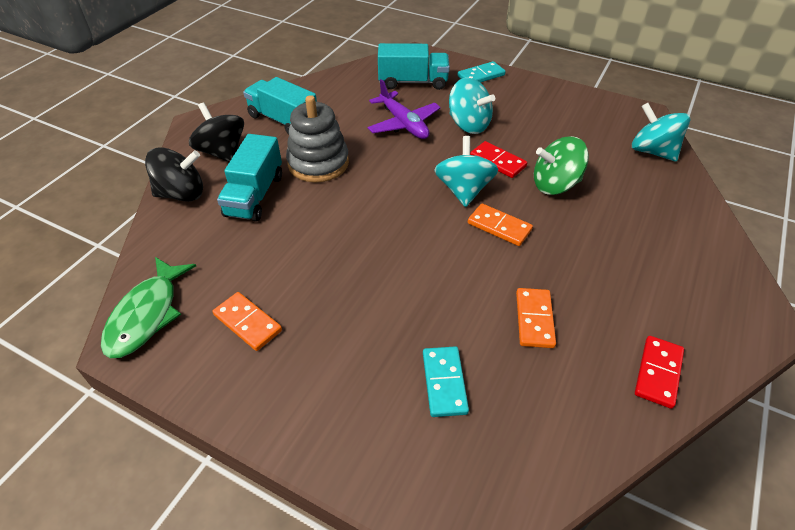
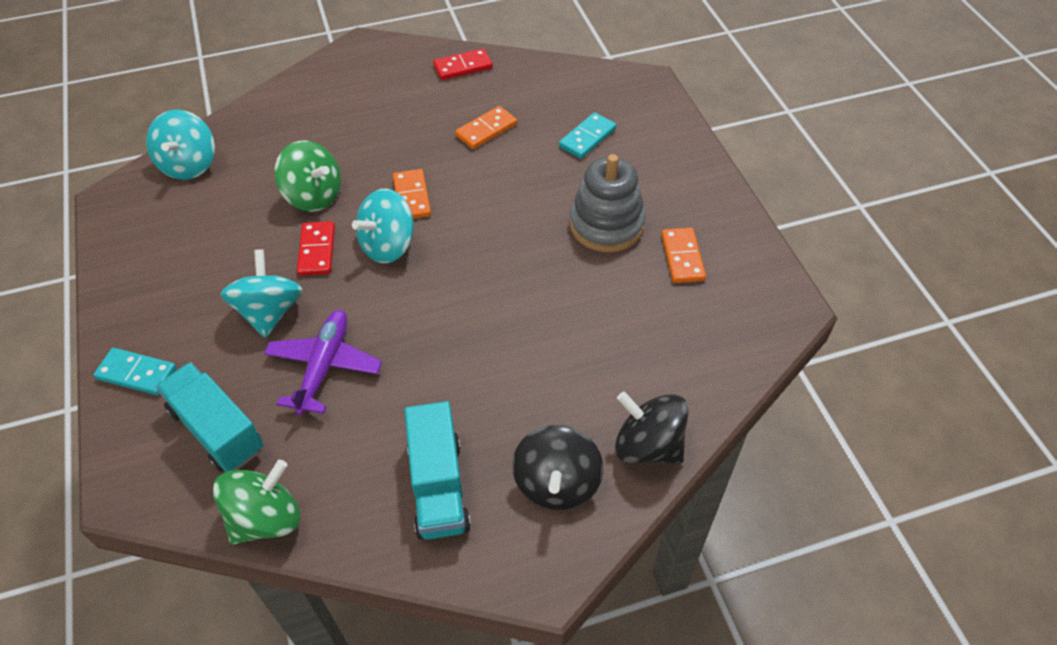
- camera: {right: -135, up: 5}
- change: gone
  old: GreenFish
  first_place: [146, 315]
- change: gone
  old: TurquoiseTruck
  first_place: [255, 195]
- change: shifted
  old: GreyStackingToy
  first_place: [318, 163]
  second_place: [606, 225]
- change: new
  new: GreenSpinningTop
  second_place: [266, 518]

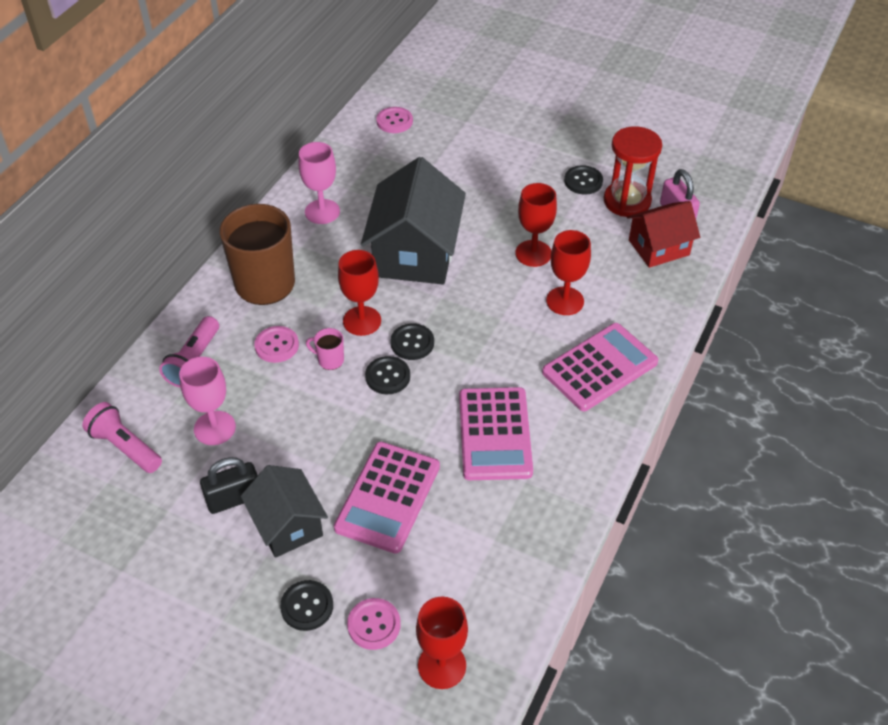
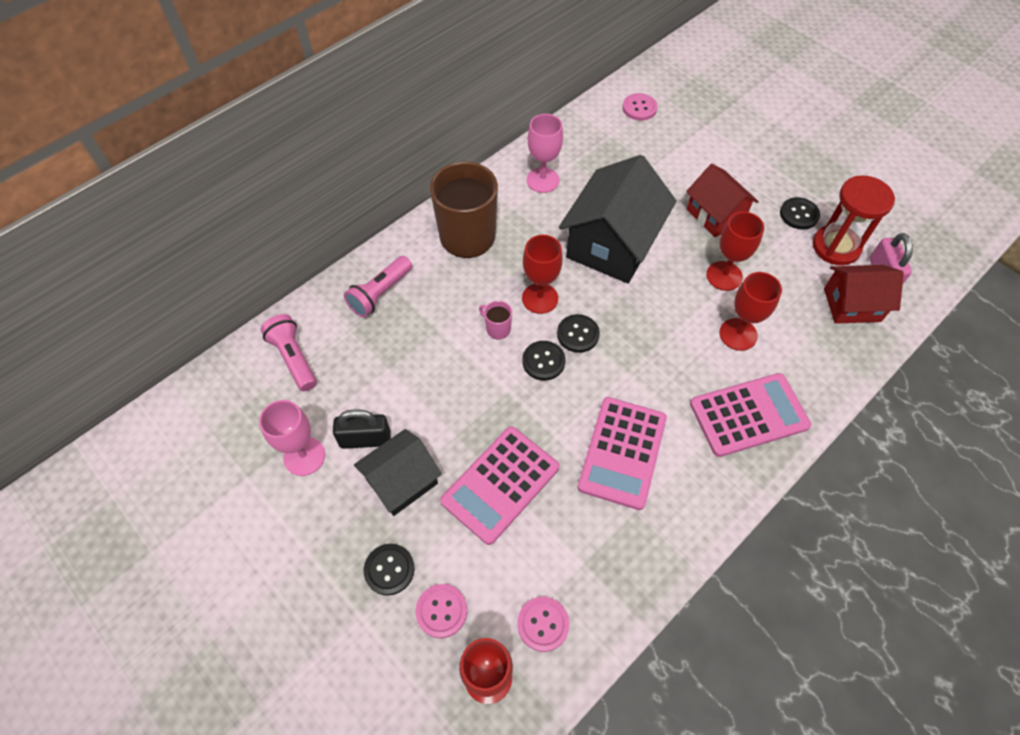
- camera: {right: 20, up: 10}
- change: shifted
  old: PinkGoblet
  first_place: [214, 428]
  second_place: [304, 456]
- change: rotated
  old: BlackHouse
  first_place: [287, 525]
  second_place: [402, 481]
  degrees: 60
- change: shifted
  old: PinkButton
  first_place: [277, 345]
  second_place: [543, 624]
- change: new
  new: RedHouse
  second_place: [715, 215]

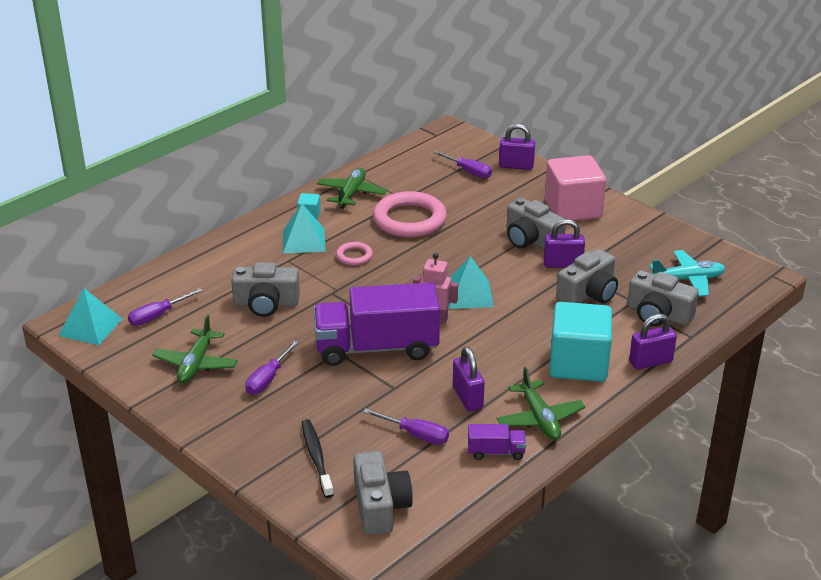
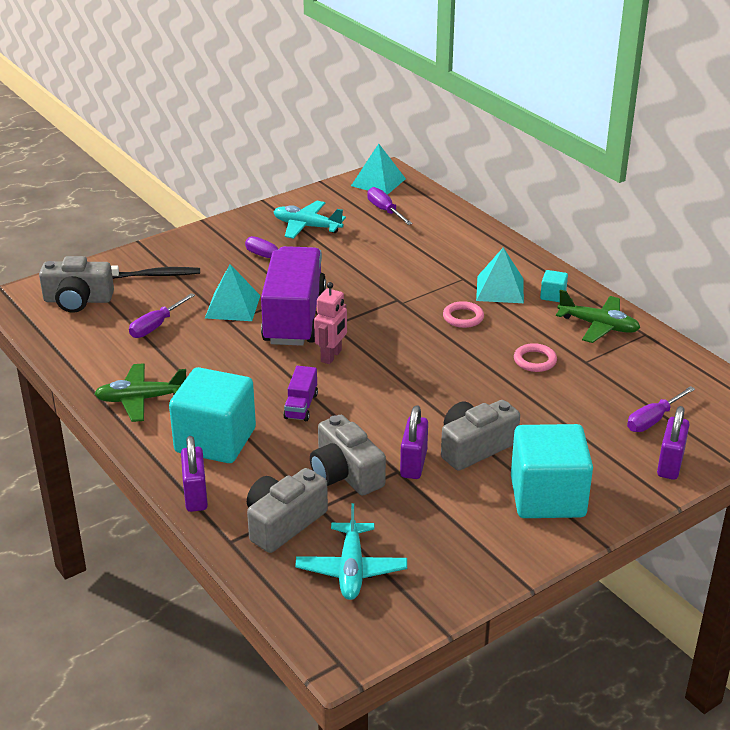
- camera: {right: 100, up: 0}
- change: repainted
  old: GreenPlane
  new: TurquoisePlane
  first_place: [196, 364]
  second_place: [307, 226]
- change: gone
  old: GreyCamera
  first_place: [266, 303]
- change: scaled
  old: PinkRing
  first_place: [409, 220]
  second_place: [535, 360]
  factor: 0.48
- change: shifted
  old: TurquoisePyramid
  first_place: [469, 294]
  second_place: [232, 306]
- change: gone
  old: PurplePadlock
  first_place: [467, 398]
- change: shifted
  old: PurpleTruck
  first_place: [496, 452]
  second_place: [301, 406]
- change: repainted
  old: PinkCube
  new: TurquoiseCube
  first_place: [572, 209]
  second_place: [547, 497]

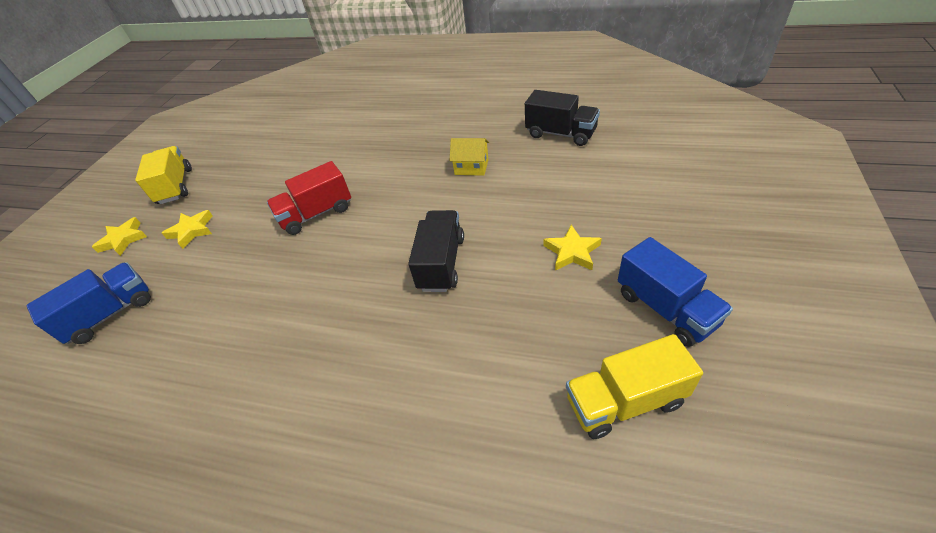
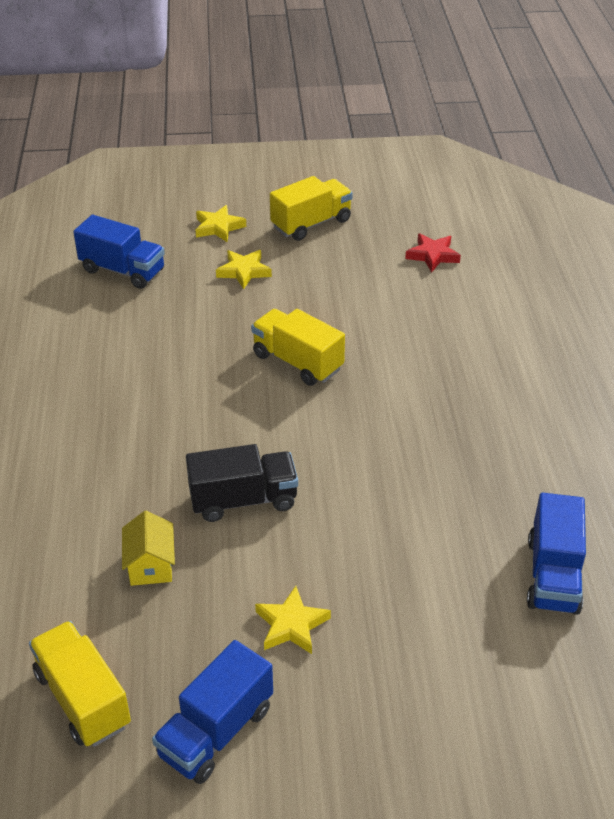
- camera: {right: 65, up: -5}
- change: repainted
  old: RedTruck
  new: YellowTruck
  first_place: [316, 214]
  second_place: [297, 362]
- change: shifted
  old: YellowHouse
  first_place: [471, 167]
  second_place: [151, 565]
- change: repainted
  old: BlackTruck
  new: BlueTruck
  first_place: [560, 134]
  second_place: [553, 575]
- change: new
  new: RedStar
  second_place: [433, 255]

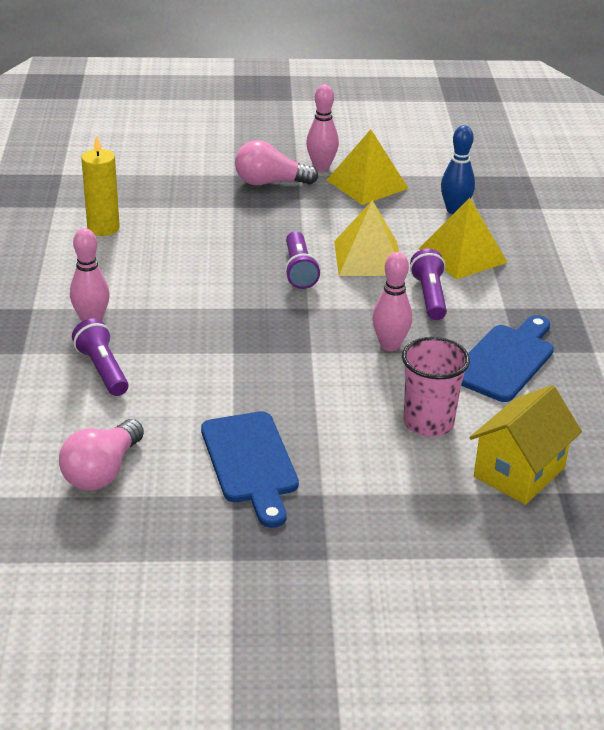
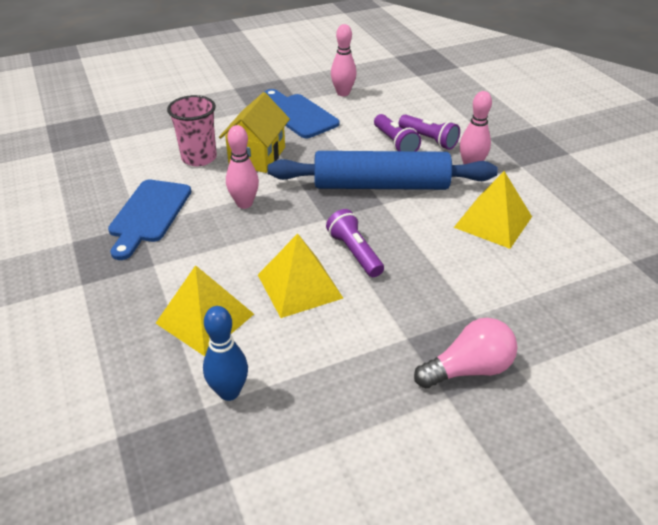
- camera: {right: 160, up: 5}
- change: gone
  old: PinkLightBulb
  first_place: [102, 471]
- change: gone
  old: YellowCandle
  first_place: [103, 228]
- change: shifted
  old: PinkBowlingPin
  first_place: [321, 167]
  second_place: [343, 93]
- change: shifted
  old: YellowPyramid
  first_place: [367, 184]
  second_place: [493, 222]
- change: shifted
  old: PurpleFlashlight
  first_place: [429, 296]
  second_place: [395, 143]
- change: shifted
  old: YellowHouse
  first_place: [519, 472]
  second_place: [257, 156]
- change: new
  new: BlueRollingPin
  second_place: [381, 185]

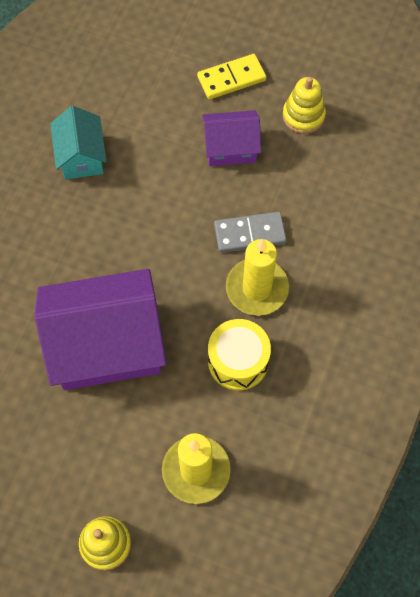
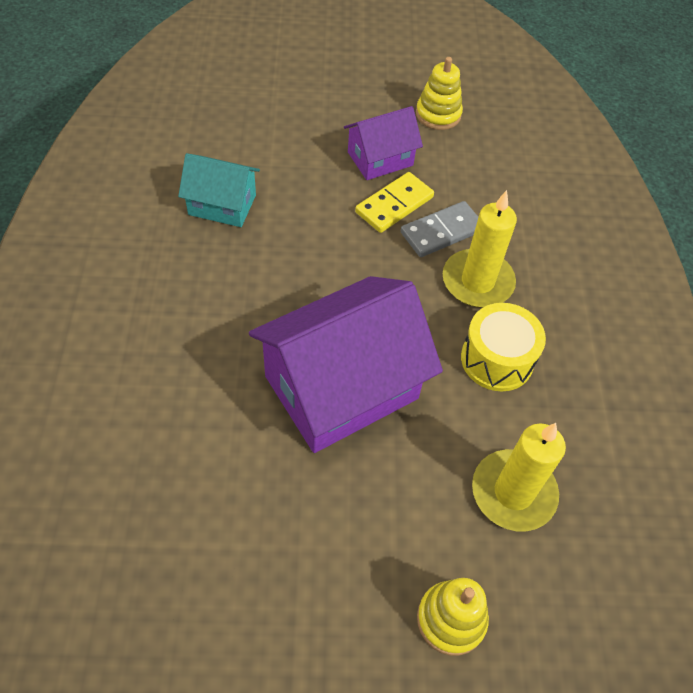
- camera: {right: -25, up: -10}
- change: rotated
  old: TurquoiseHouse
  first_place: [81, 156]
  second_place: [222, 205]
  degrees: -45
- change: shifted
  old: YellowDomino
  first_place: [231, 79]
  second_place: [394, 205]

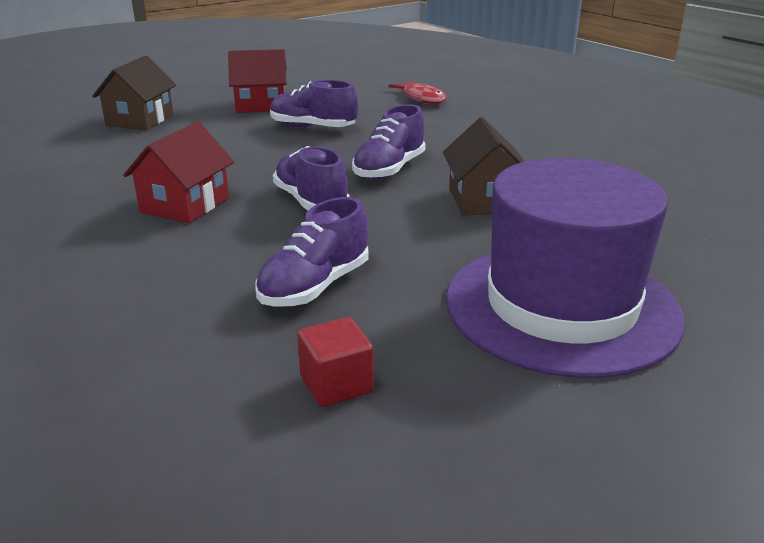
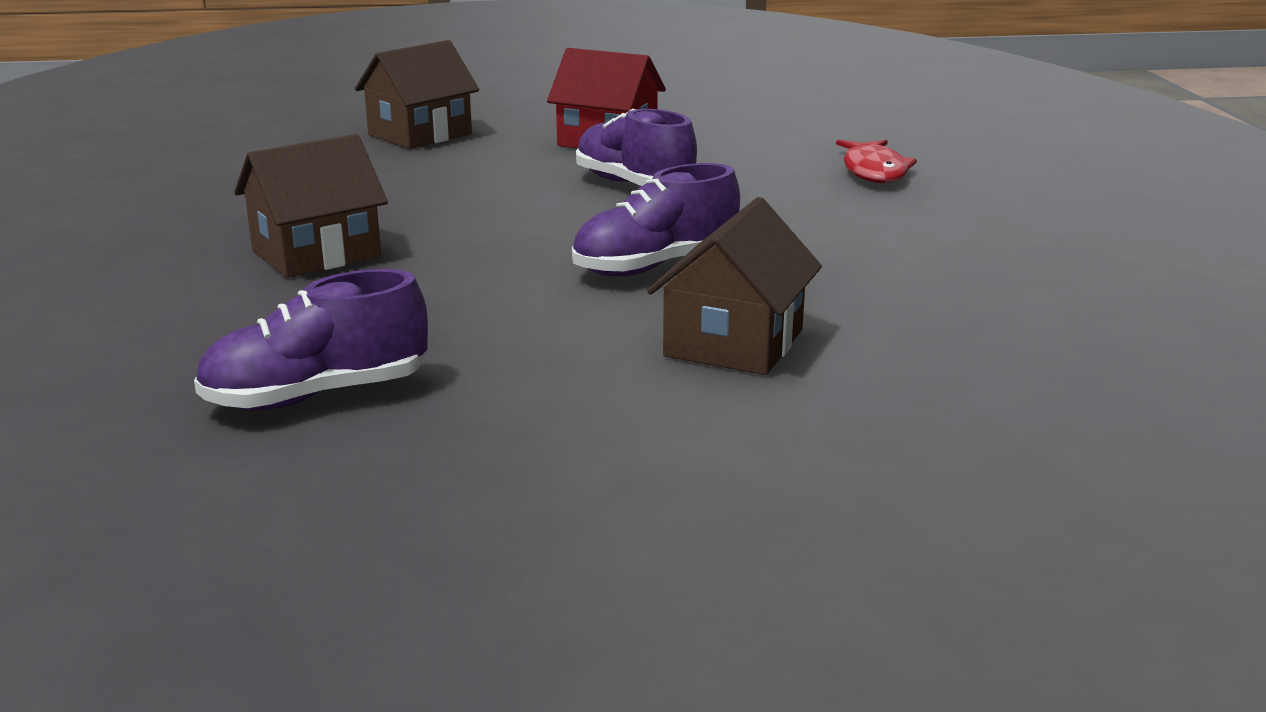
- camera: {right: 30, up: -5}
- change: repainted
  old: RedHouse
  new: BrownHouse
  first_place: [185, 205]
  second_place: [316, 254]
- change: gone
  old: PurpleShoe
  first_place: [311, 202]
- change: gone
  old: RedCube
  first_place: [336, 384]
- change: gone
  old: PurpleHat
  first_place: [561, 306]

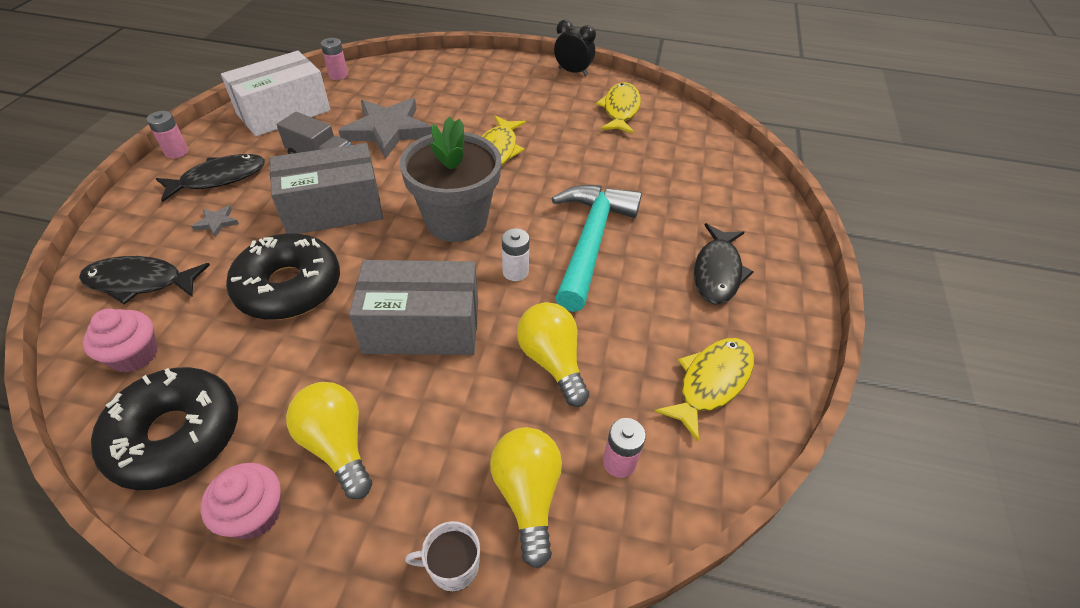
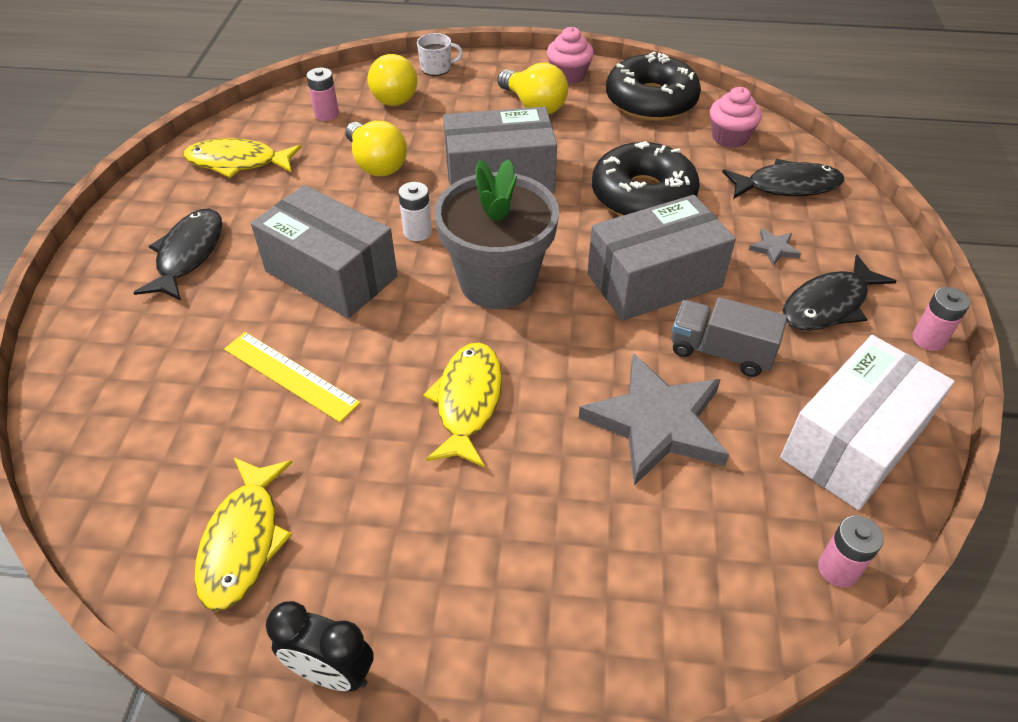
- camera: {right: 175, up: 0}
- change: swapped
  old: TurquoiseHammer
  new: GreyBox
  first_place: [590, 241]
  second_place: [331, 274]
- change: rotated
  old: YellowFish
  first_place: [711, 383]
  second_place: [238, 162]
  degrees: 60
- change: new
  new: YellowRuler
  second_place: [290, 376]

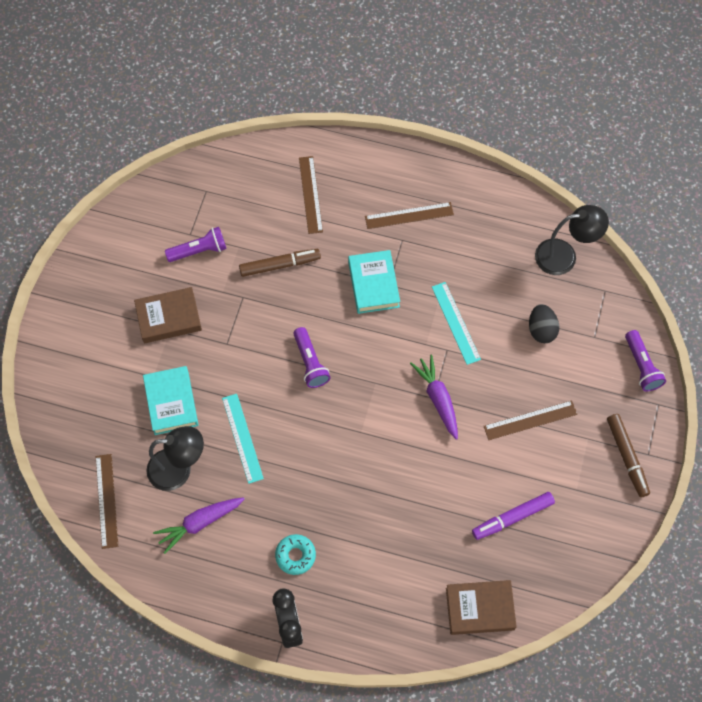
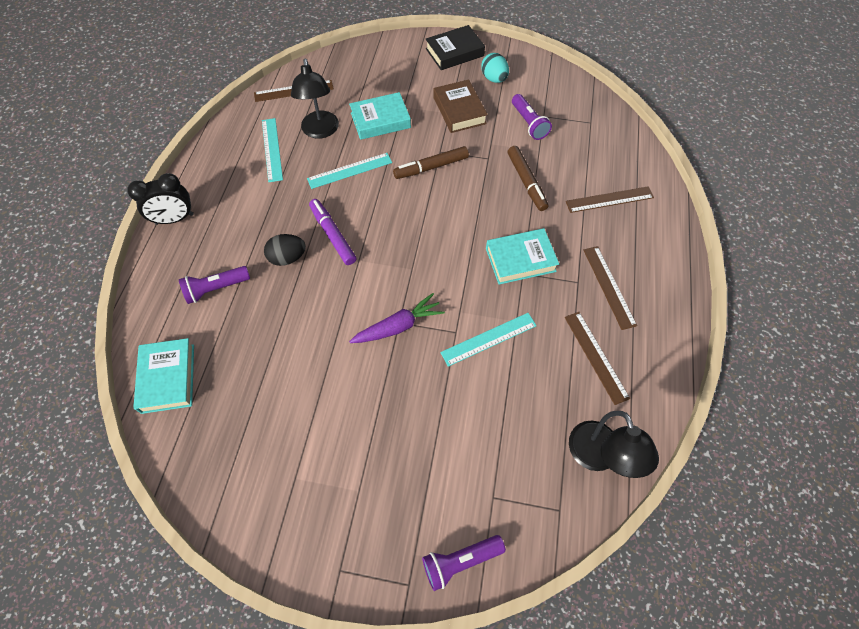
- camera: {right: 85, up: -5}
- change: swapped
  old: PurpleCarrot
  new: TurquoiseRuler
  first_place: [199, 523]
  second_place: [272, 149]
- change: gone
  old: TurquoiseDonut
  first_place: [295, 555]
- change: shifted
  old: PurpleFlashlight
  first_place: [310, 363]
  second_place: [216, 289]
- change: repainted
  old: BrownBook
  new: TurquoiseBook
  first_place: [480, 609]
  second_place: [168, 378]
- change: shifted
  old: PurpleMarker
  first_place: [512, 518]
  second_place: [333, 235]
- change: shifted
  old: BrownRuler
  first_place: [530, 420]
  second_place: [596, 356]
- change: shifted
  old: BlackEgg
  first_place: [541, 330]
  second_place: [288, 258]
- change: shifted
  old: BrownMarker
  first_place: [627, 457]
  second_place: [431, 167]
- change: new
  new: BlackBook
  second_place: [454, 52]
- change: new
  new: TurquoiseEgg
  second_place: [494, 79]

